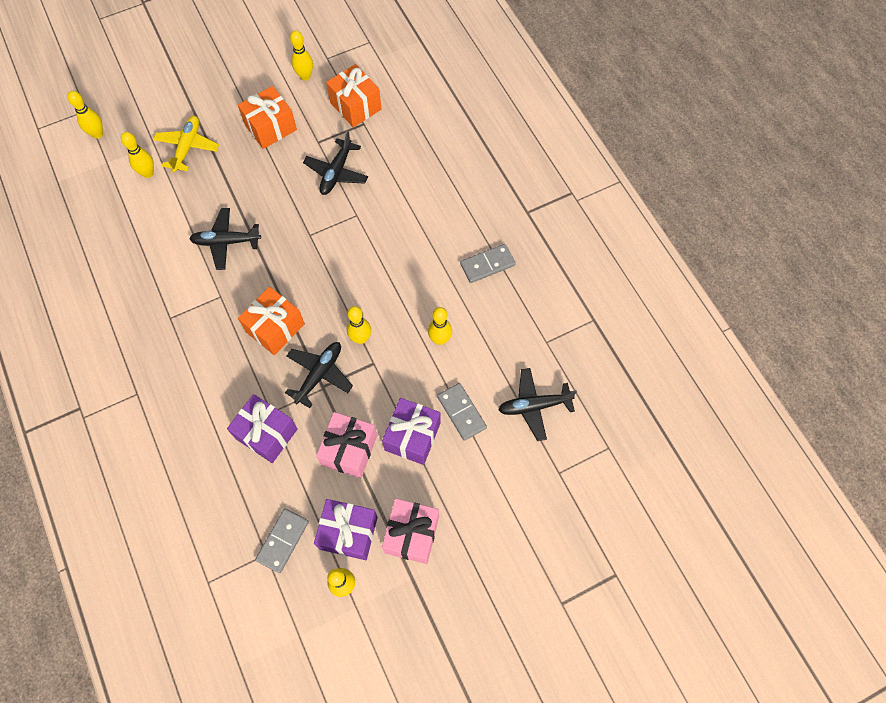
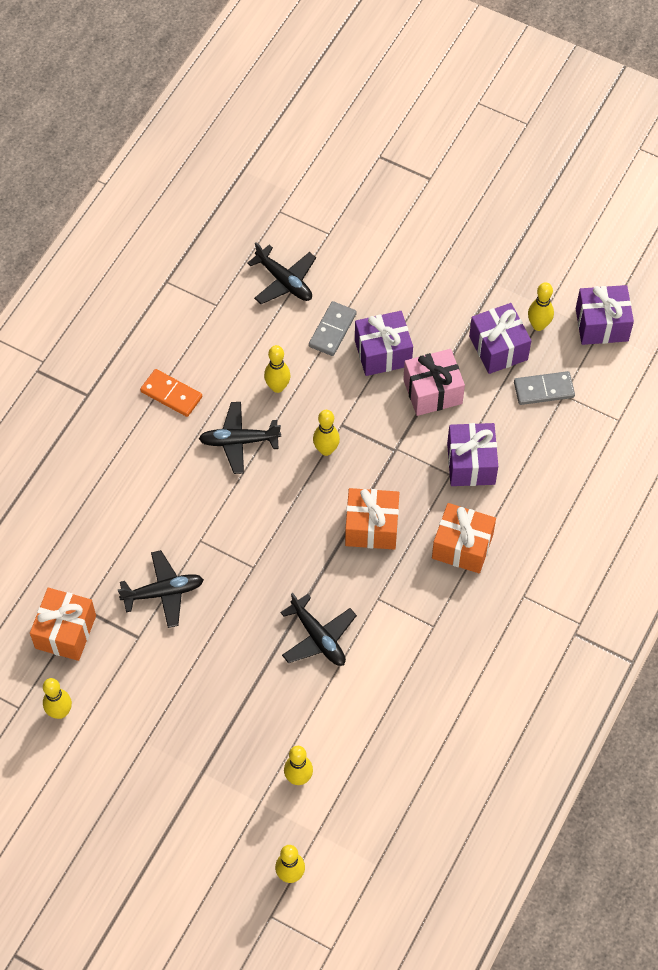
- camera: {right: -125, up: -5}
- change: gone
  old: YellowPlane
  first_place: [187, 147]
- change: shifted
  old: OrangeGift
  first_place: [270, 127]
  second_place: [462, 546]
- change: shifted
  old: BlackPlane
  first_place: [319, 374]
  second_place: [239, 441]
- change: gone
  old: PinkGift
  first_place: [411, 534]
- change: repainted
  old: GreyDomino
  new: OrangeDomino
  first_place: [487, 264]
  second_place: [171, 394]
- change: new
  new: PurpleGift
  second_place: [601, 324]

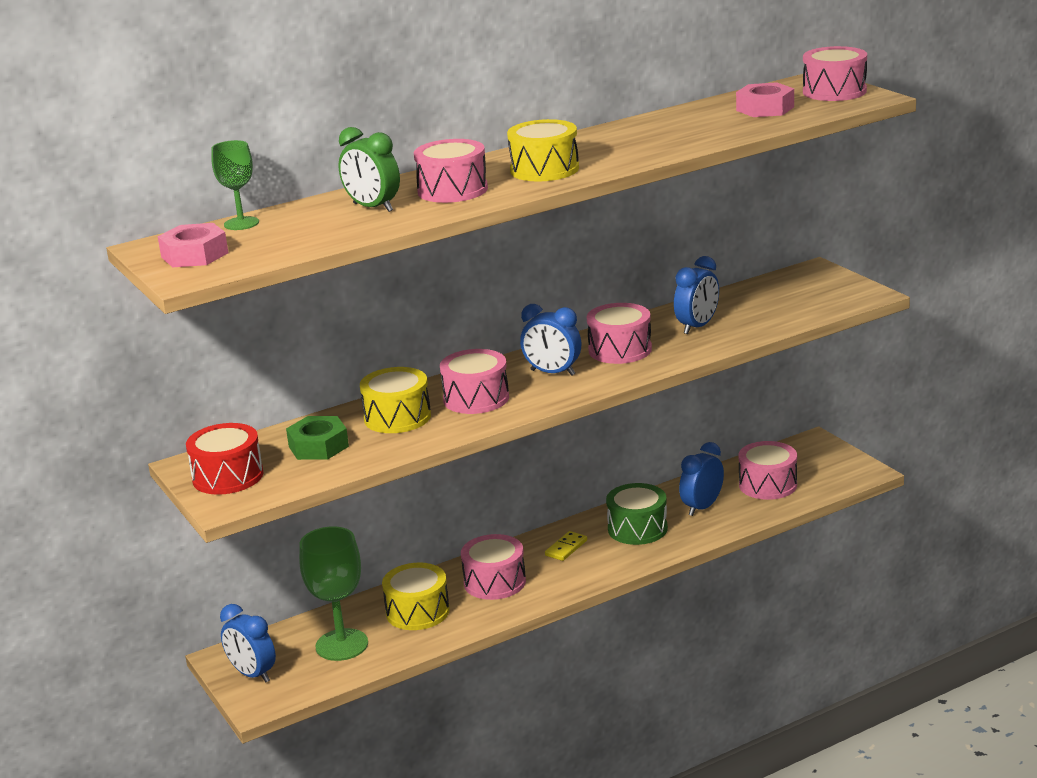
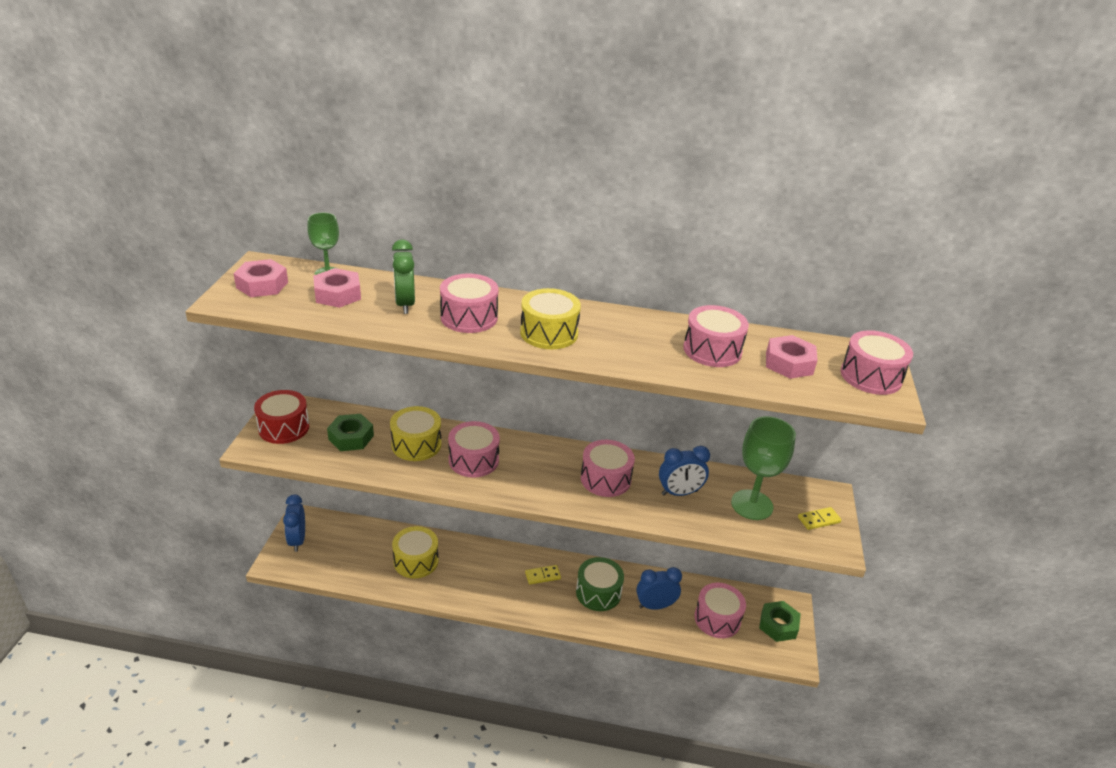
- camera: {right: 35, up: 10}
- change: shifted
  old: GreenGoblet
  first_place: [342, 645]
  second_place: [752, 505]
- change: shifted
  old: PinkDrum
  first_place: [494, 582]
  second_place: [712, 350]
- change: gone
  old: BlueClock
  first_place: [552, 373]
- change: new
  new: PinkNut
  second_place: [338, 294]
- change: new
  new: GreenNut
  second_place: [778, 625]
- change: new
  new: YellowDomino
  second_place: [818, 520]

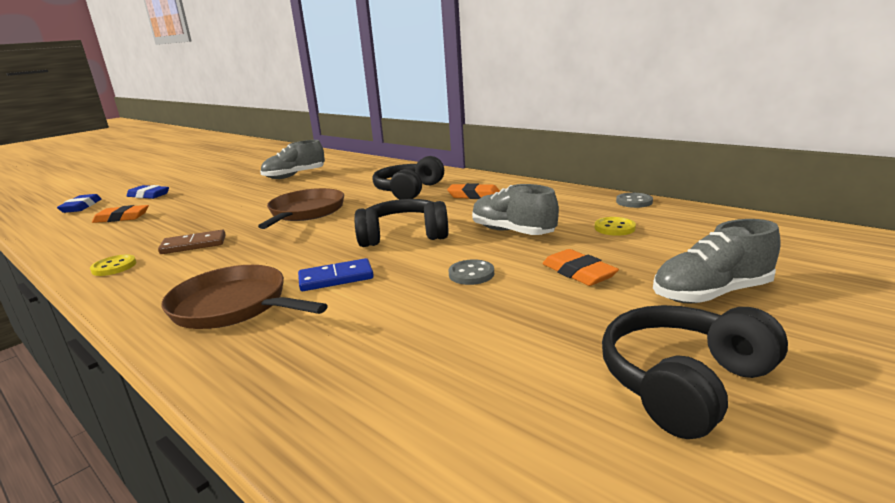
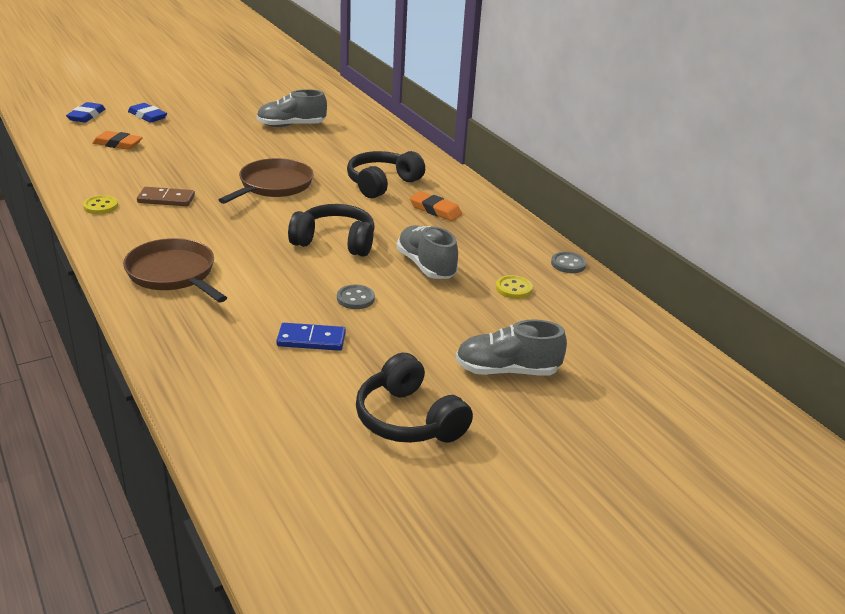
- camera: {right: 15, up: 10}
- change: shifted
  old: BlueDomino
  first_place: [336, 278]
  second_place: [311, 339]
- change: gone
  old: OrangeEraser
  first_place: [578, 273]
- change: rotated
  old: BlackHeadphones
  first_place: [684, 383]
  second_place: [409, 419]
  degrees: -105

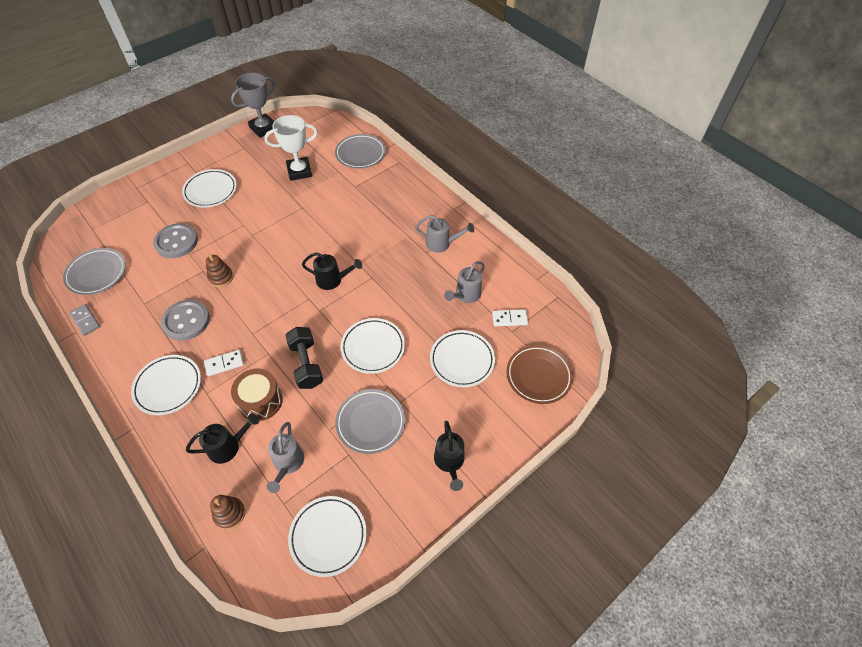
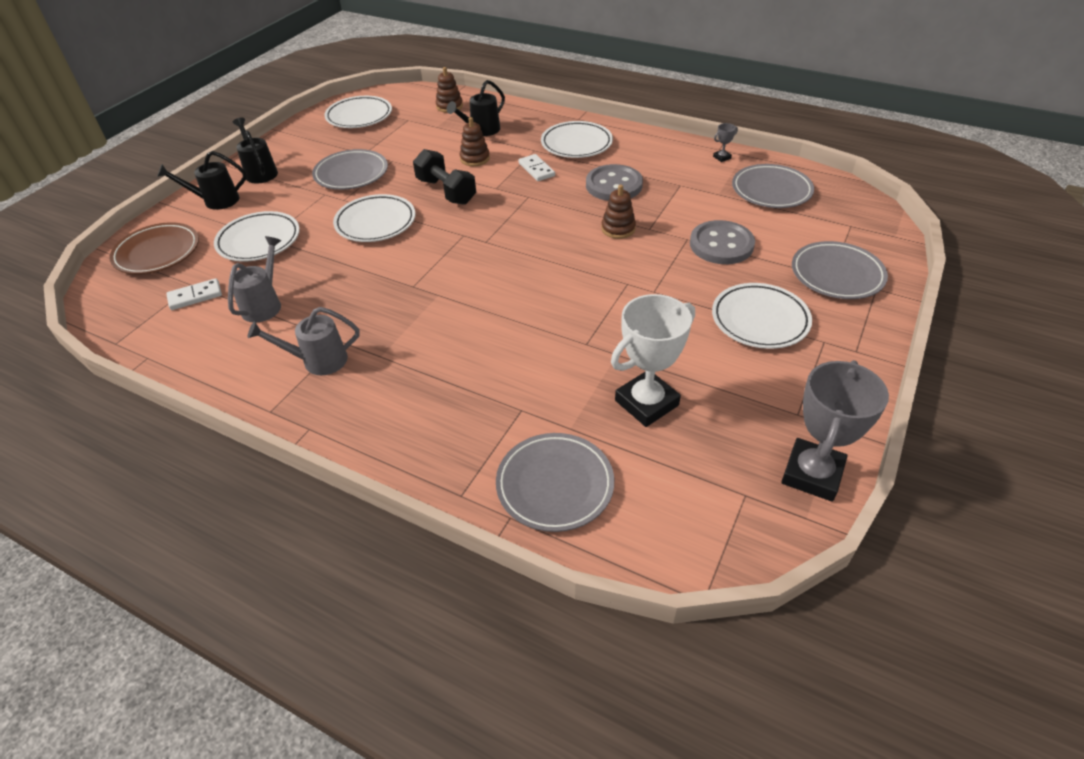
- camera: {right: 160, up: -10}
- change: swapped
  old: GreyDomino
  new: GreyTrophy
  first_place: [85, 321]
  second_place: [722, 157]
- change: rotated
  old: WhiteDomino
  first_place: [224, 364]
  second_place: [536, 169]
  degrees: -75
- change: swapped
  old: BrownDrum
  new: BrownStackingToy
  first_place: [260, 401]
  second_place: [475, 159]
- change: gone
  old: GreyWateringCan
  first_place: [287, 464]
- change: shifted
  old: BlackWateringCan
  first_place: [333, 280]
  second_place: [216, 201]
- change: new
  new: GreyPlate
  second_place: [837, 275]

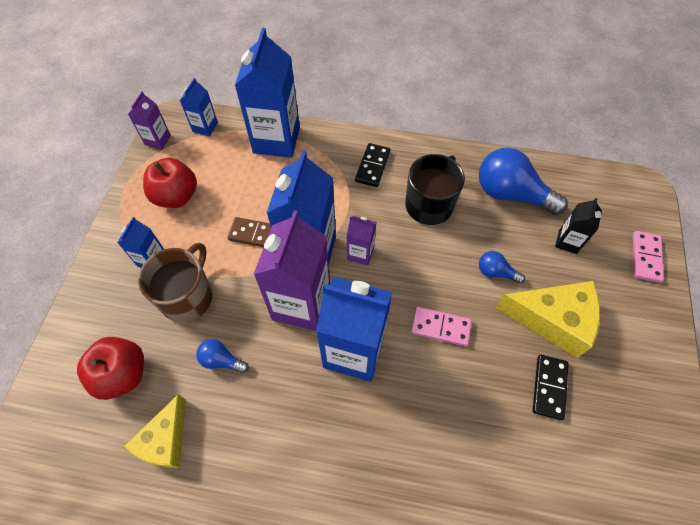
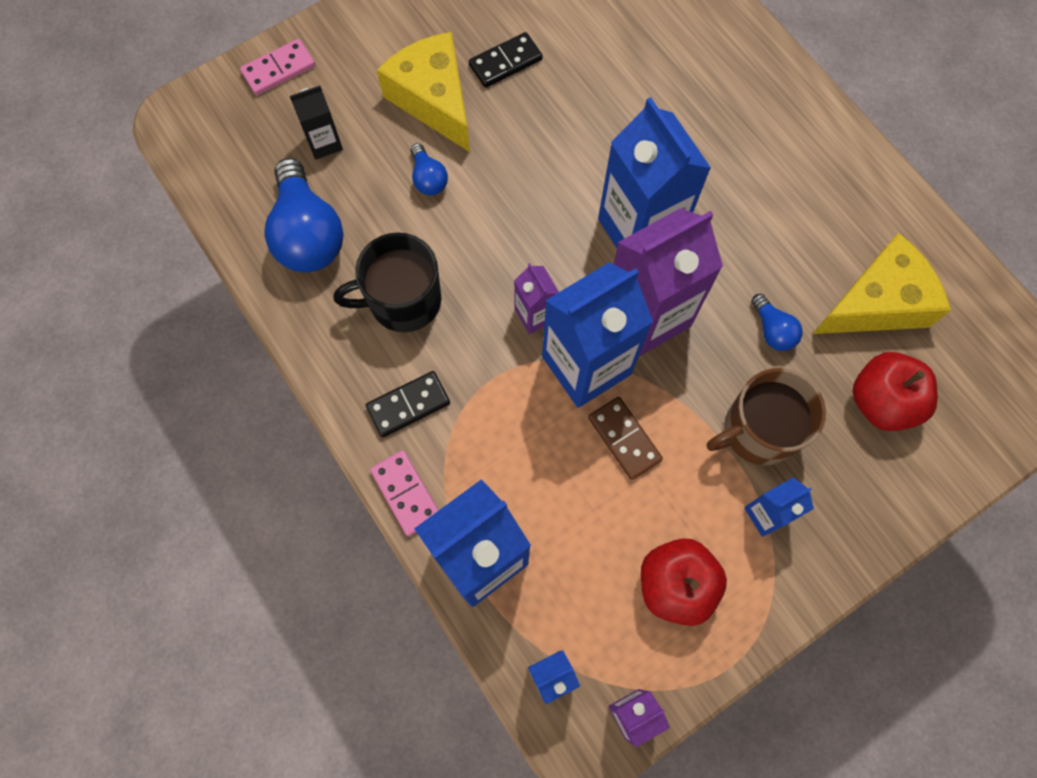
- camera: {right: -135, up: 10}
- change: scaled
  old: YellowCheese
  first_place: [165, 440]
  second_place: [877, 303]
  factor: 1.51
- change: shifted
  old: PinkDomino
  first_place: [441, 327]
  second_place: [405, 493]

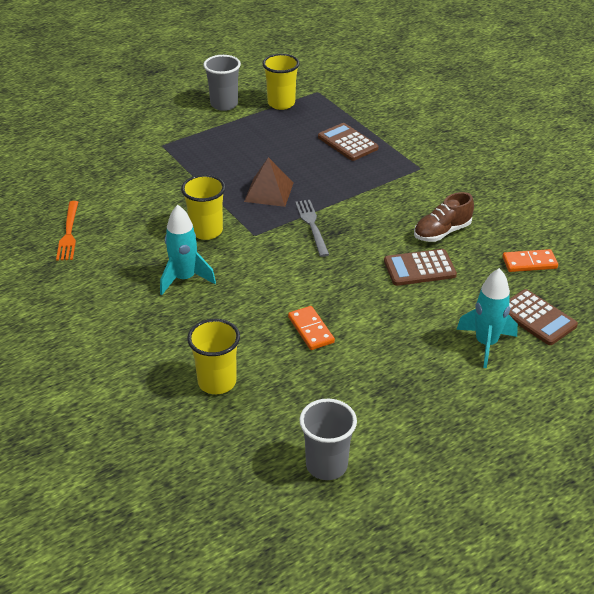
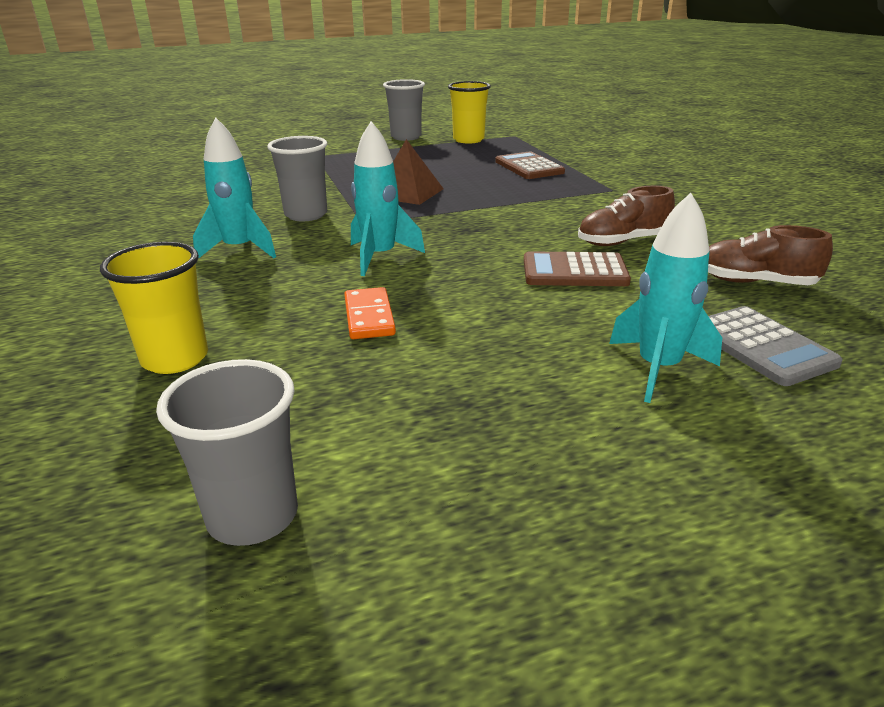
- camera: {right: 15, up: -10}
- change: gone
  old: OrangeFork
  first_place: [68, 233]
- change: repainted
  old: YellowCup
  new: GreyCup
  first_place: [206, 231]
  second_place: [306, 215]
- change: gone
  old: GreyFork
  first_place: [312, 225]
- change: swapped
  old: OrangeDomino
  new: BrownShoe
  first_place: [529, 263]
  second_place: [755, 282]
- change: repainted
  old: BrownCalculator
  new: GreyCalculator
  first_place: [537, 318]
  second_place: [761, 346]
- change: new
  new: TurquoiseRocket
  second_place: [380, 257]

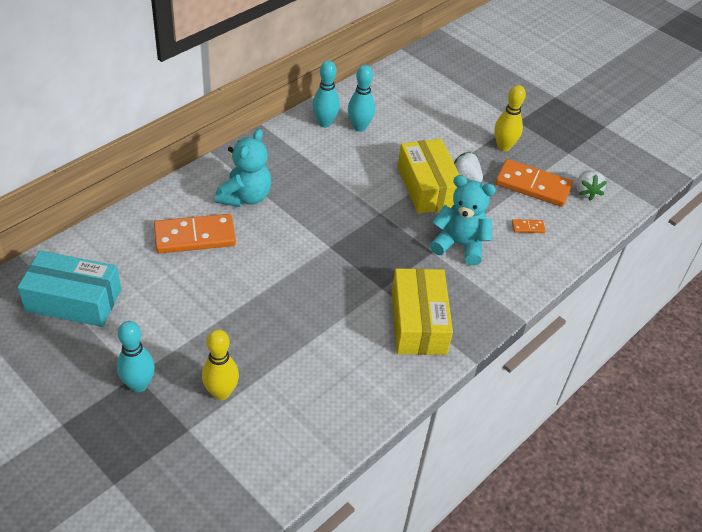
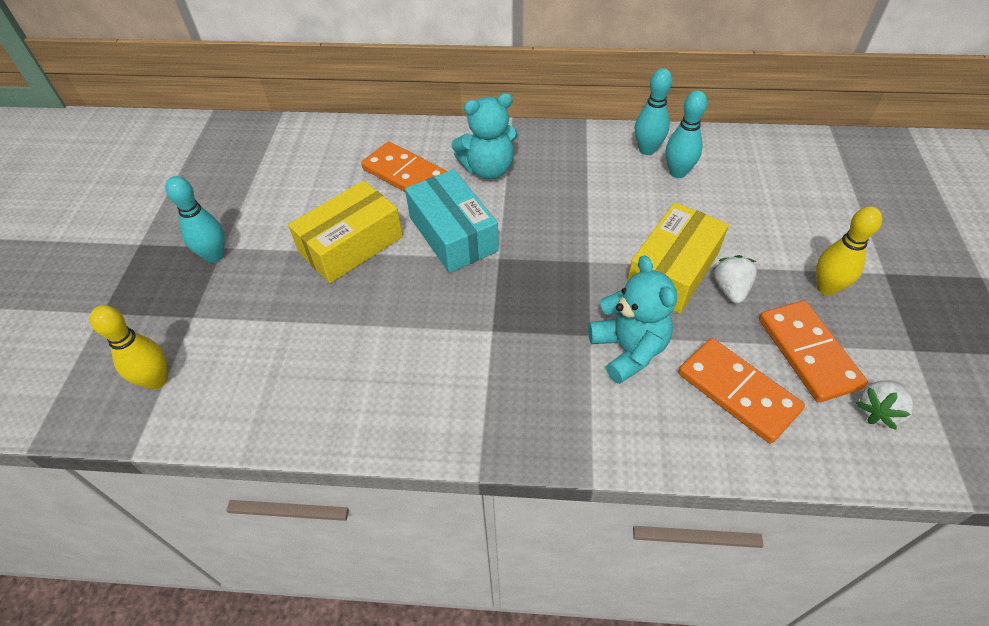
- camera: {right: 55, up: 5}
- change: shifted
  old: TurquoiseBox
  first_place: [74, 300]
  second_place: [453, 234]
- change: shifted
  old: YellowBowlingPin
  first_place: [221, 392]
  second_place: [156, 380]
- change: shifted
  old: YellowBox
  first_place: [418, 322]
  second_place: [351, 245]
- change: scaled
  old: OrangeDomino
  first_place: [528, 227]
  second_place: [737, 392]
  factor: 2.34

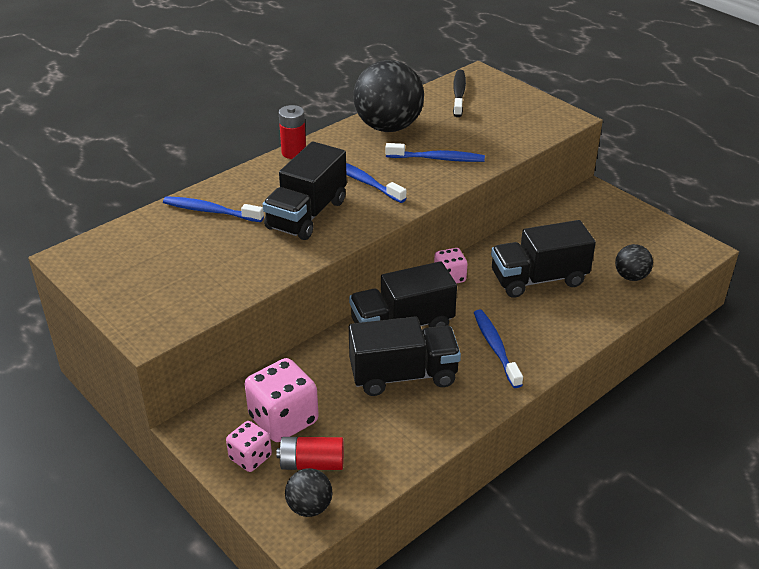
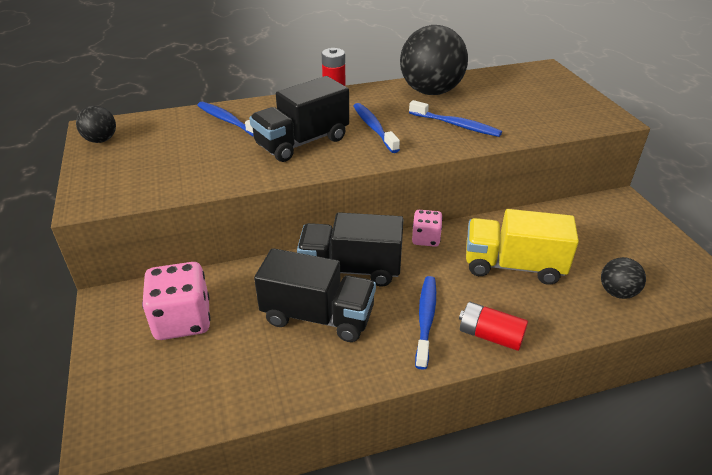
- camera: {right: 25, up: 0}
- change: gone
  old: PinkDice
  first_place: [250, 457]
- change: shifted
  old: RedBattery
  first_place: [312, 463]
  second_place: [490, 335]
- change: shifted
  old: BlackBall
  first_place: [309, 507]
  second_place: [101, 140]
- change: gone
  old: BlackToothbrush
  first_place: [459, 94]
- change: repainted
  old: BlackTruck
  new: YellowTruck
  first_place: [538, 279]
  second_place: [513, 266]

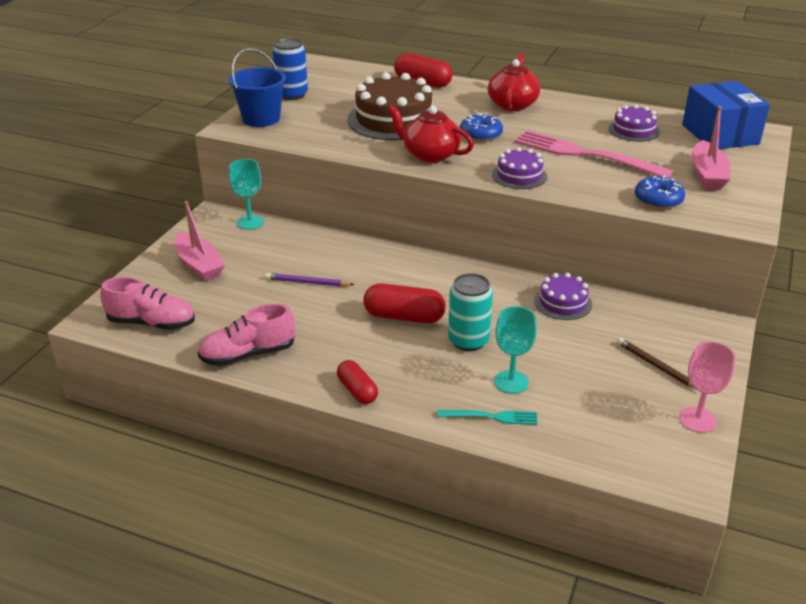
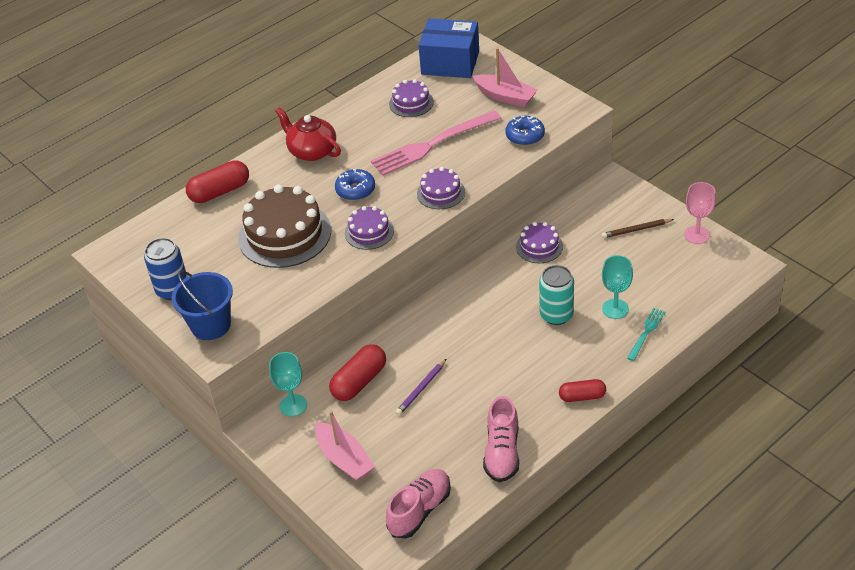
- camera: {right: -60, up: 10}
- change: rotated
  old: PinkBoat
  first_place: [199, 265]
  second_place: [344, 459]
  degrees: 60
- change: shifted
  old: RedCapsule
  first_place: [404, 317]
  second_place: [359, 382]
- change: swapped
  old: RedTeapot
  new: PurpleCake
  first_place: [430, 154]
  second_place: [369, 232]

